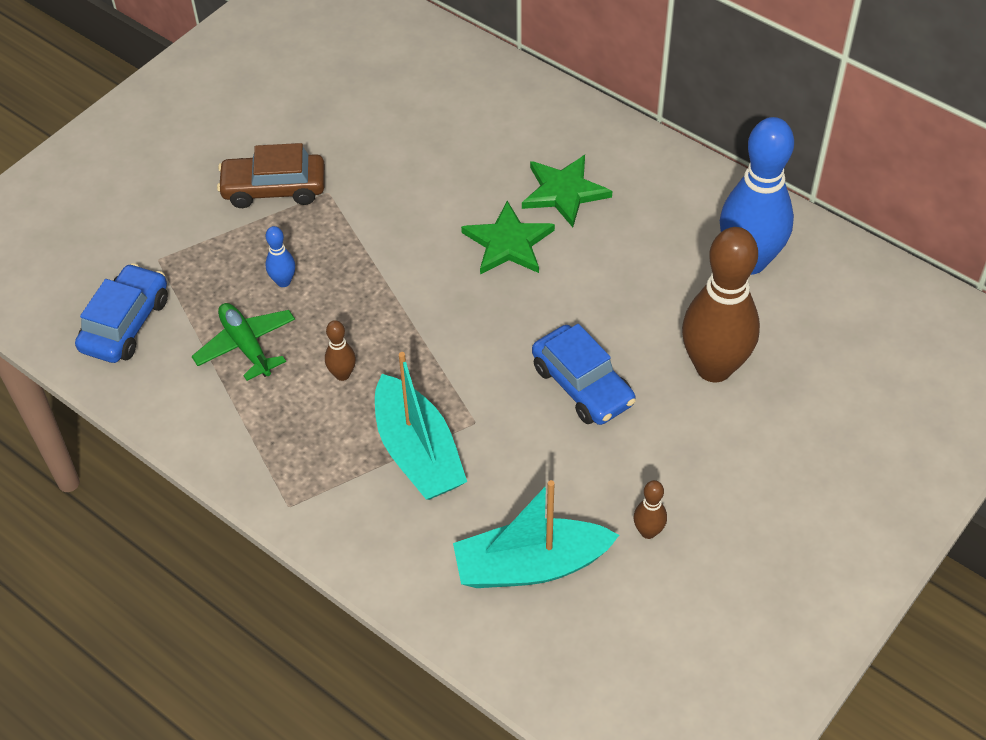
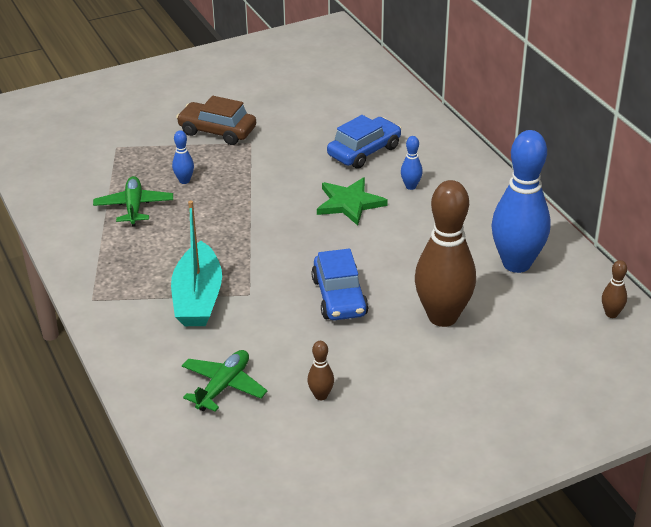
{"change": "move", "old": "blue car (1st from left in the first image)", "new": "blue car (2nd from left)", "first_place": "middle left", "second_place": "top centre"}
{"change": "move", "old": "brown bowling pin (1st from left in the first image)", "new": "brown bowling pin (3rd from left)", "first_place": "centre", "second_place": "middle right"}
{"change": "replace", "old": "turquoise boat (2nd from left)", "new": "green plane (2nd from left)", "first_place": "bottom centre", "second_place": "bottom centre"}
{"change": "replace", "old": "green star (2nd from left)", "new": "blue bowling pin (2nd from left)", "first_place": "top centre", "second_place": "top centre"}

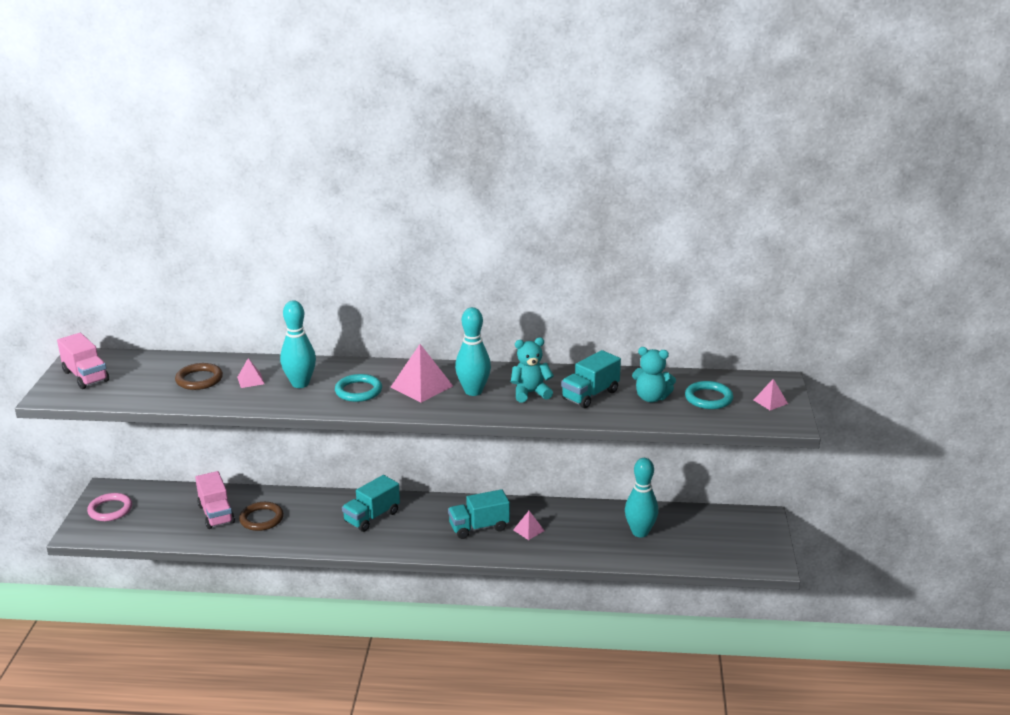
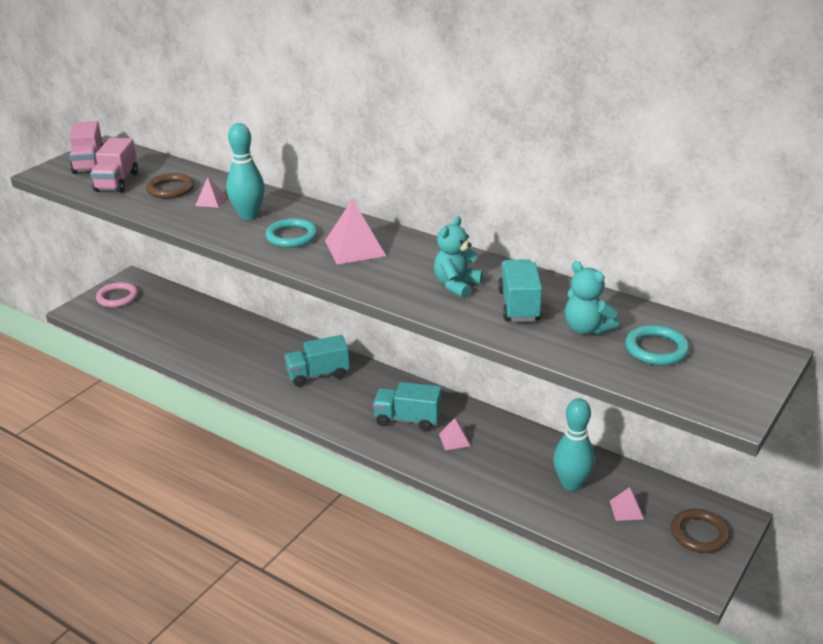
{"change": "move", "old": "pink truck (2nd from left)", "first_place": "bottom left", "second_place": "top left"}
{"change": "move", "old": "brown ring (2nd from left)", "first_place": "bottom left", "second_place": "bottom right"}
{"change": "delete", "old": "turquoise bowling pin (2nd from left)", "first_place": "centre"}
{"change": "rotate", "old": "turquoise teddy bear (1st from left)", "first_place": "centre", "second_place": "centre", "degrees": -75}
{"change": "rotate", "old": "turquoise truck (3rd from left)", "first_place": "centre", "second_place": "centre", "degrees": 105}
{"change": "move", "old": "pink pyramid (4th from left)", "first_place": "middle right", "second_place": "bottom right"}

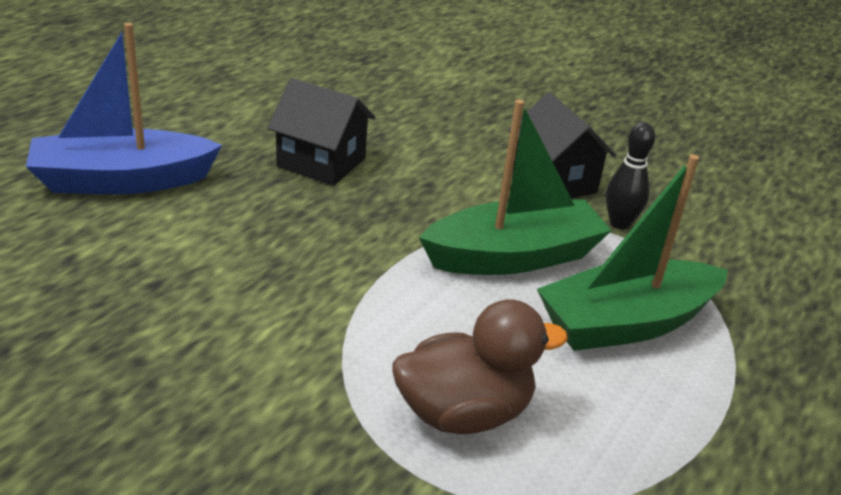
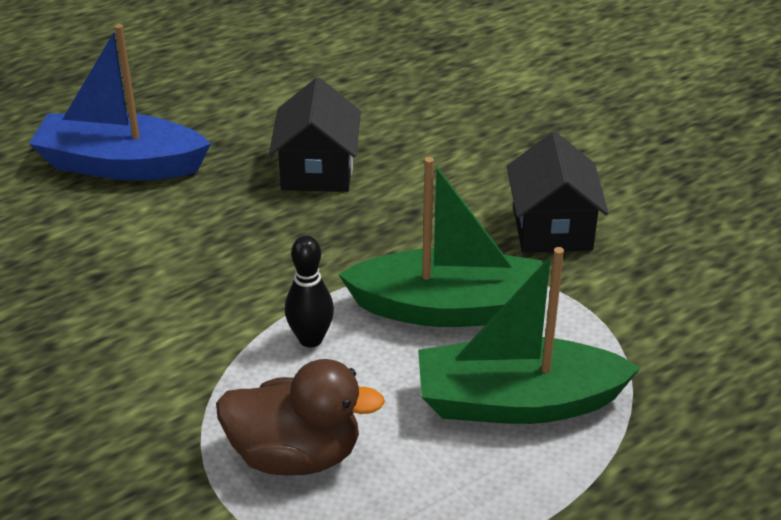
{"change": "rotate", "old": "black house (1st from left)", "first_place": "top centre", "second_place": "top centre", "degrees": 45}
{"change": "move", "old": "black bowling pin", "first_place": "middle right", "second_place": "centre"}

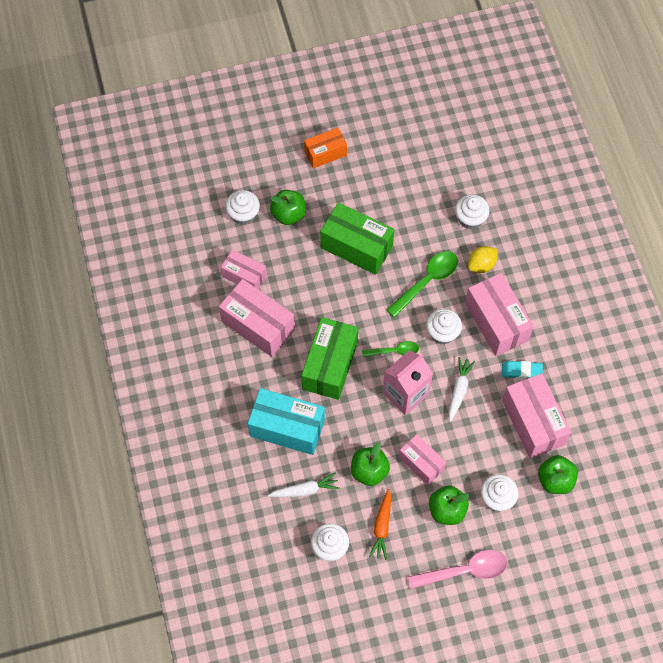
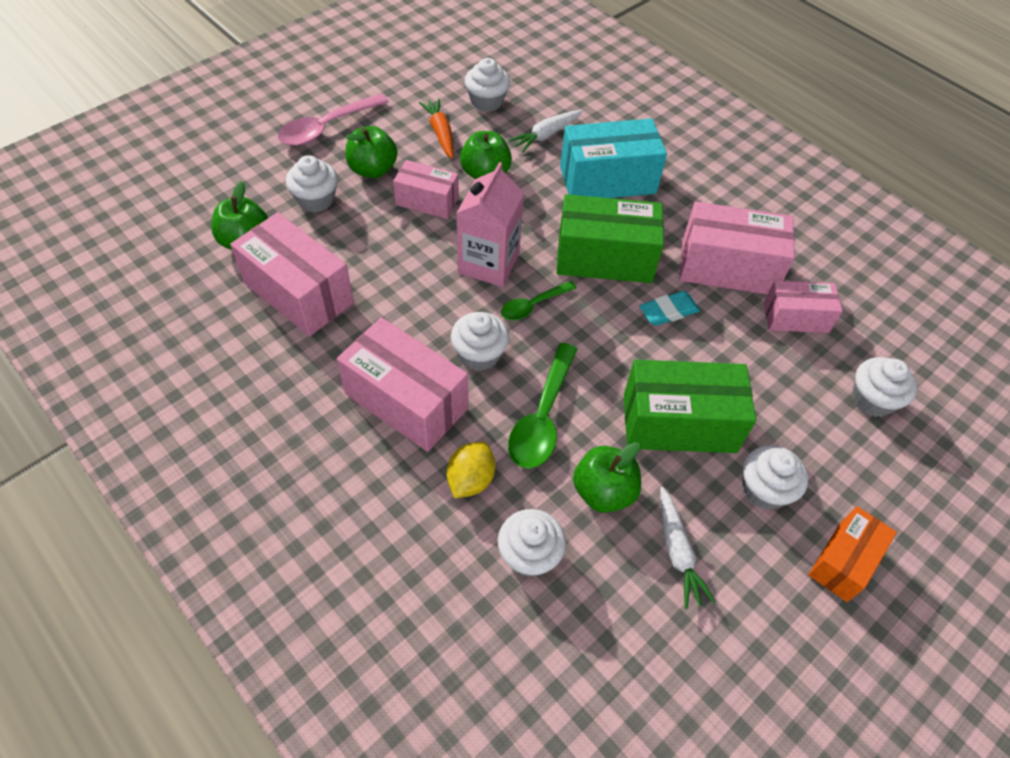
{"change": "move", "old": "green apple (1st from left in the first image)", "new": "green apple (4th from left)", "first_place": "top centre", "second_place": "centre"}
{"change": "rotate", "old": "green box (1st from left)", "first_place": "centre", "second_place": "top centre", "degrees": -75}
{"change": "move", "old": "white carrot (2nd from left)", "first_place": "middle right", "second_place": "bottom right"}
{"change": "move", "old": "turquoise eraser", "first_place": "middle right", "second_place": "centre"}
{"change": "insert", "new": "white cupcake (5th from left)", "second_place": "middle right"}

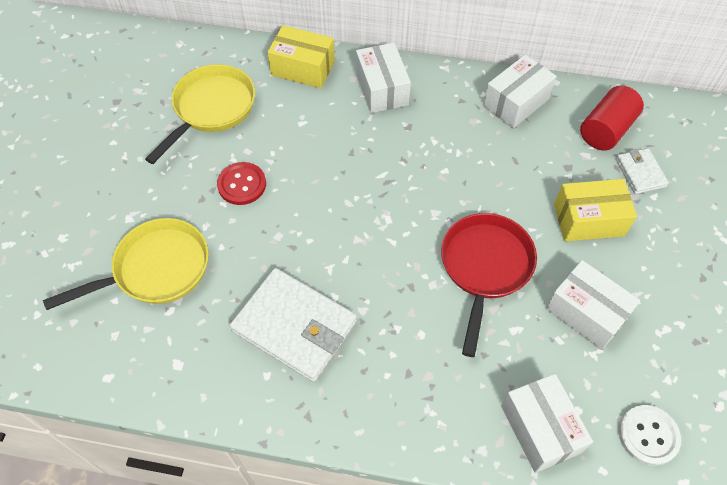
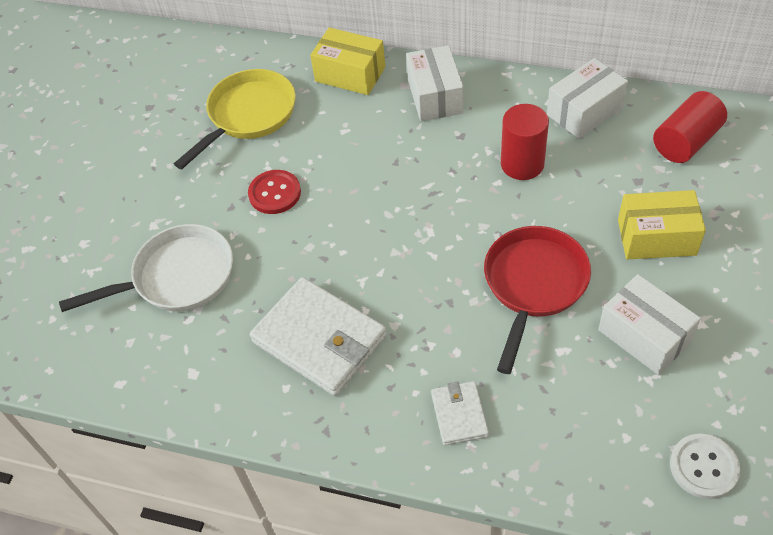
{"change": "recolor", "old": "yellow pan (1st from left)", "new": "white pan", "first_place": "middle left", "second_place": "middle left"}
{"change": "delete", "old": "white box (3rd from left)", "first_place": "bottom right"}
{"change": "move", "old": "white wallet (2nd from left)", "first_place": "middle right", "second_place": "bottom centre"}
{"change": "insert", "new": "red cylinder (1st from left)", "second_place": "top right"}

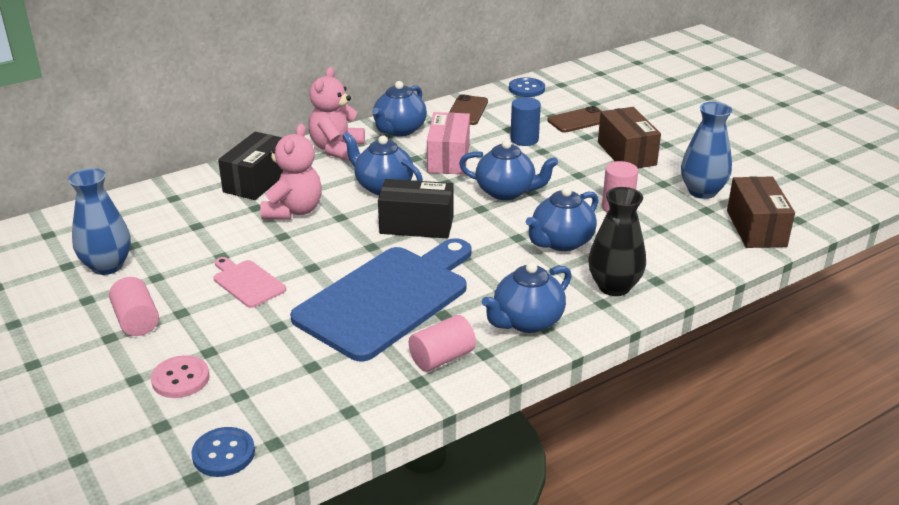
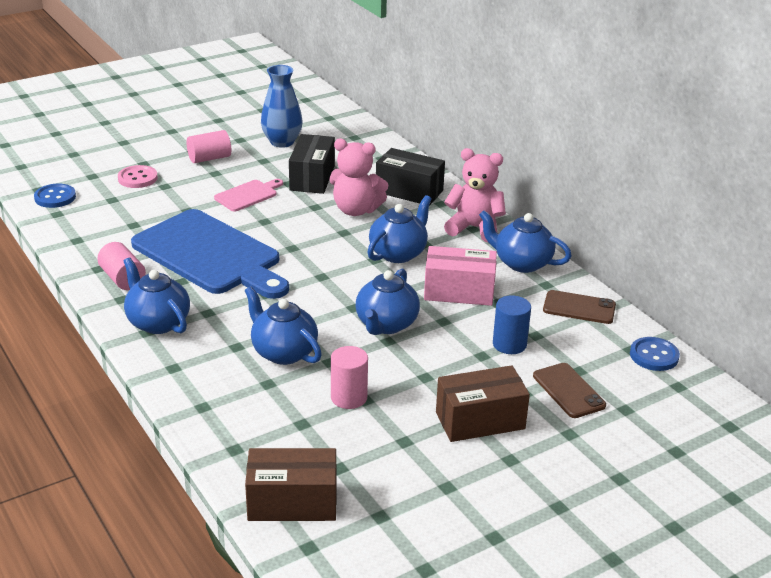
{"change": "move", "old": "black box (2nd from left in the first image)", "new": "black box (1st from left)", "first_place": "centre", "second_place": "top centre"}
{"change": "delete", "old": "black vase", "first_place": "middle right"}
{"change": "delete", "old": "blue vase (2nd from left)", "first_place": "top right"}

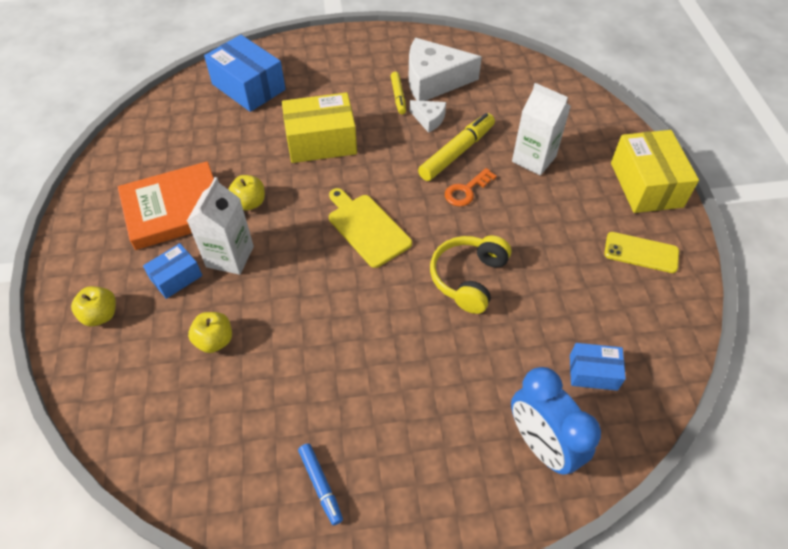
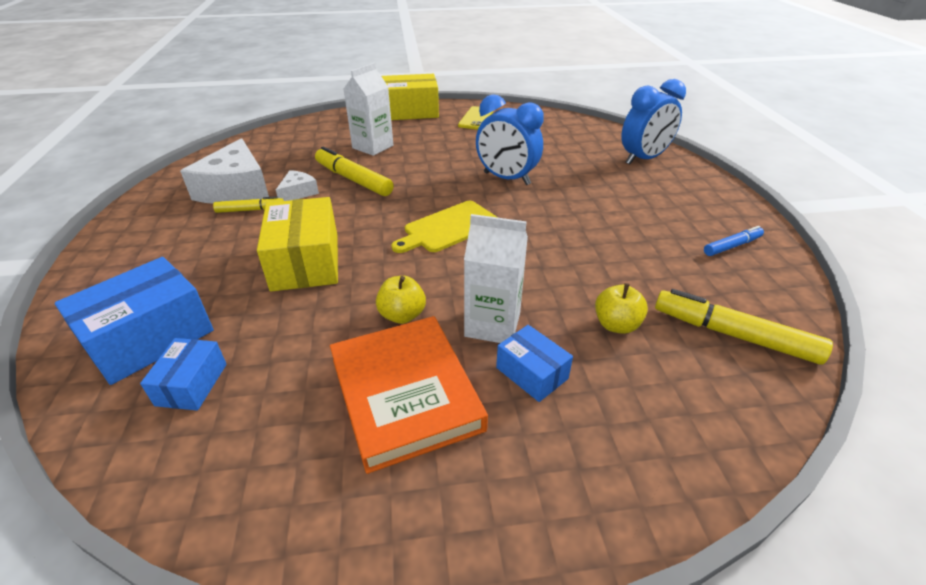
{"change": "delete", "old": "yellow apple (1st from left)", "first_place": "middle left"}
{"change": "replace", "old": "yellow headphones", "new": "blue clock (1st from left)", "first_place": "centre", "second_place": "top centre"}
{"change": "delete", "old": "orange key", "first_place": "centre"}
{"change": "move", "old": "blue box (3rd from left in the first image)", "new": "blue box (2nd from left)", "first_place": "bottom right", "second_place": "middle left"}
{"change": "insert", "new": "yellow marker (3rd from left)", "second_place": "middle right"}

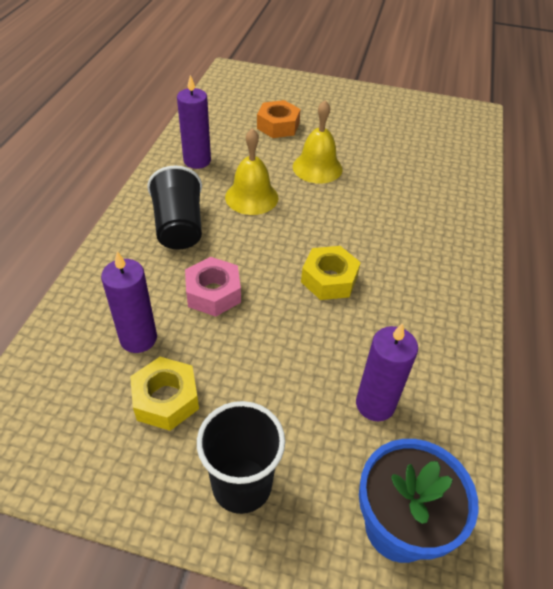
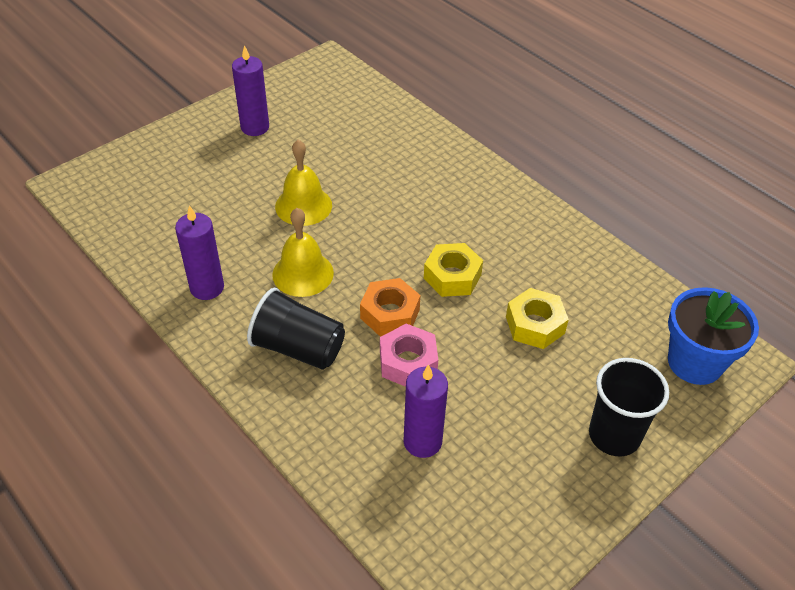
{"change": "move", "old": "yellow nut (1st from left in the first image)", "new": "yellow nut (2nd from left)", "first_place": "bottom left", "second_place": "middle right"}
{"change": "move", "old": "orange nut", "first_place": "top centre", "second_place": "centre"}
{"change": "move", "old": "purple candle (3rd from left in the first image)", "new": "purple candle (2nd from left)", "first_place": "middle right", "second_place": "top left"}

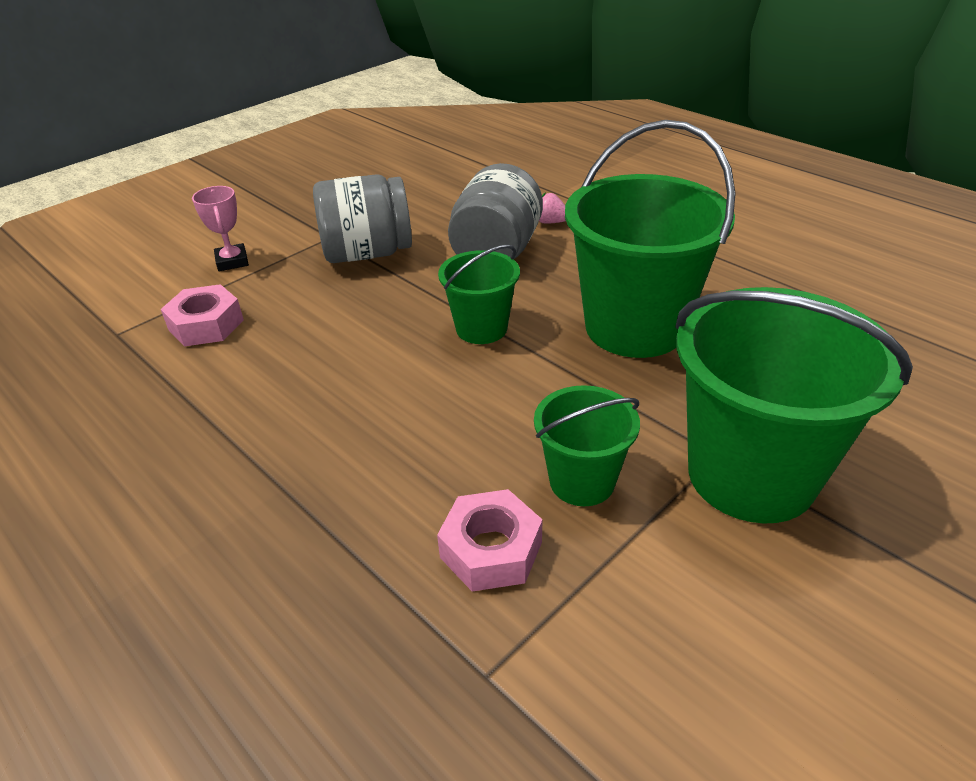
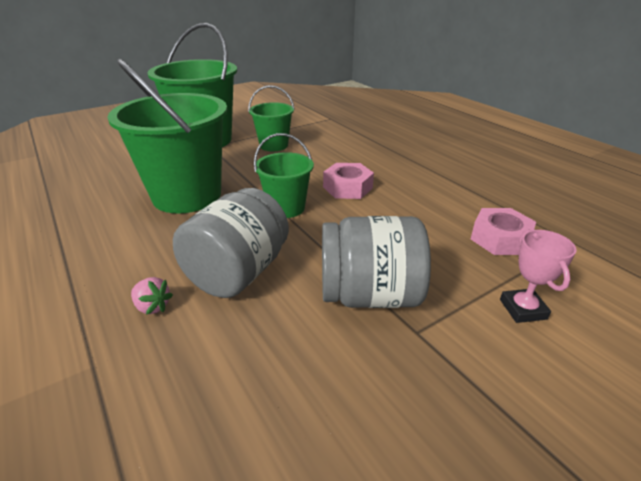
{"change": "move", "old": "pink nut (2nd from left in the first image)", "new": "pink nut (1st from left)", "first_place": "bottom centre", "second_place": "centre"}

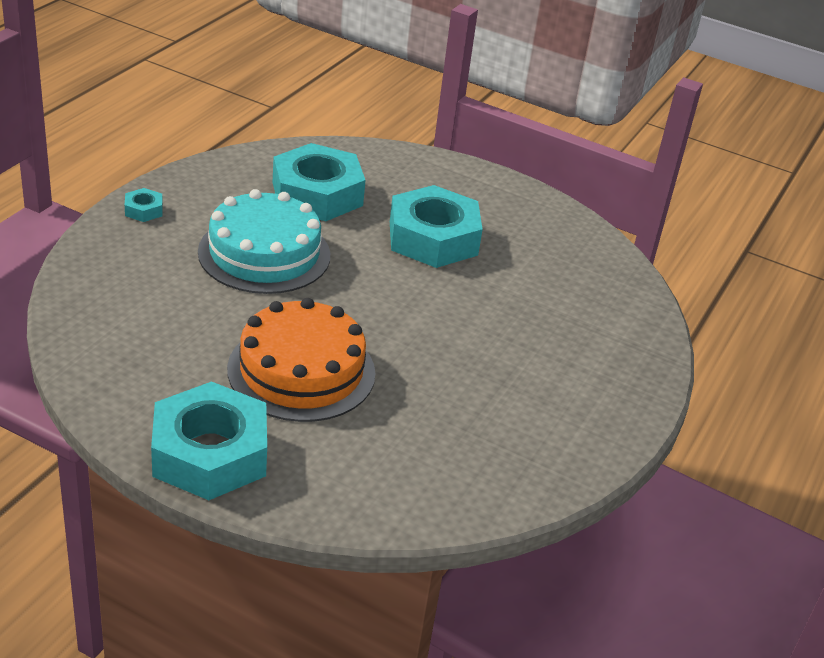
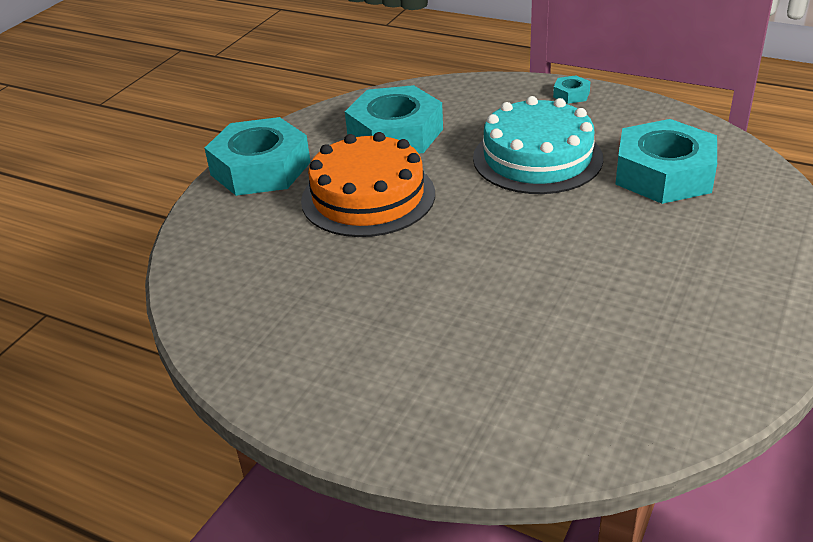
{"change": "move", "old": "turquoise nut (4th from left in the first image)", "new": "turquoise nut (2nd from left)", "first_place": "centre", "second_place": "top centre"}

